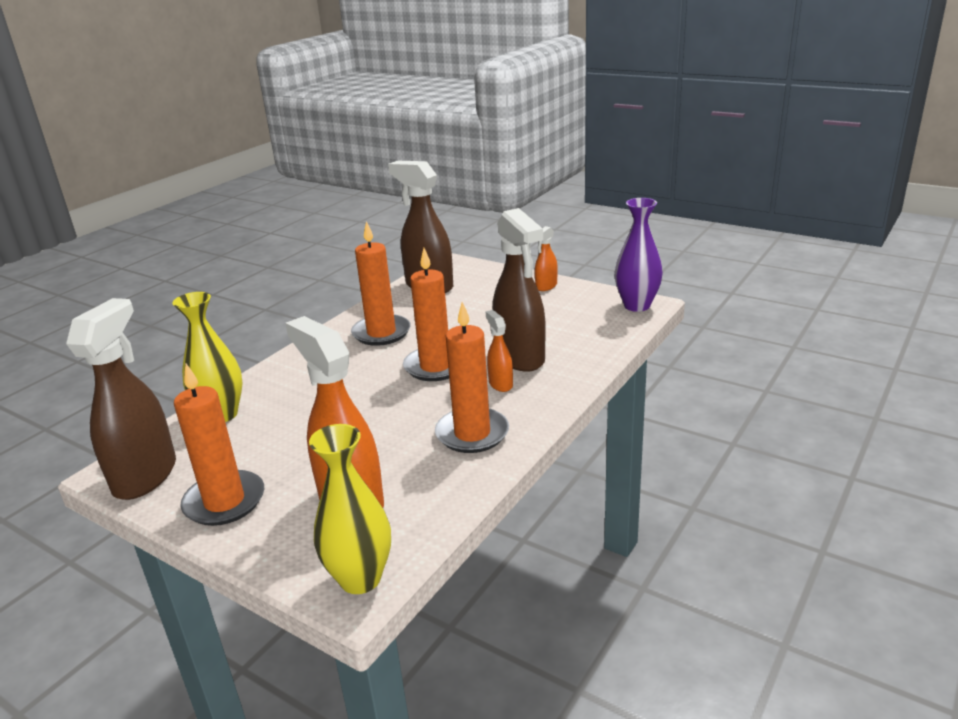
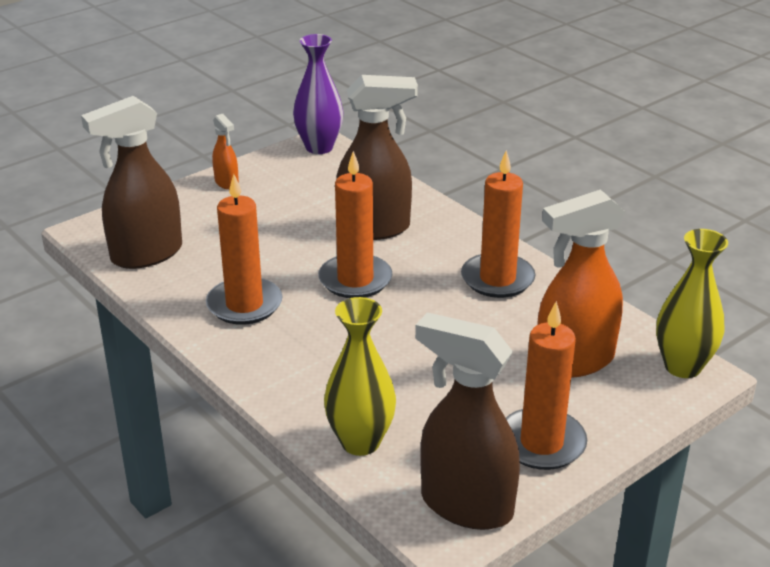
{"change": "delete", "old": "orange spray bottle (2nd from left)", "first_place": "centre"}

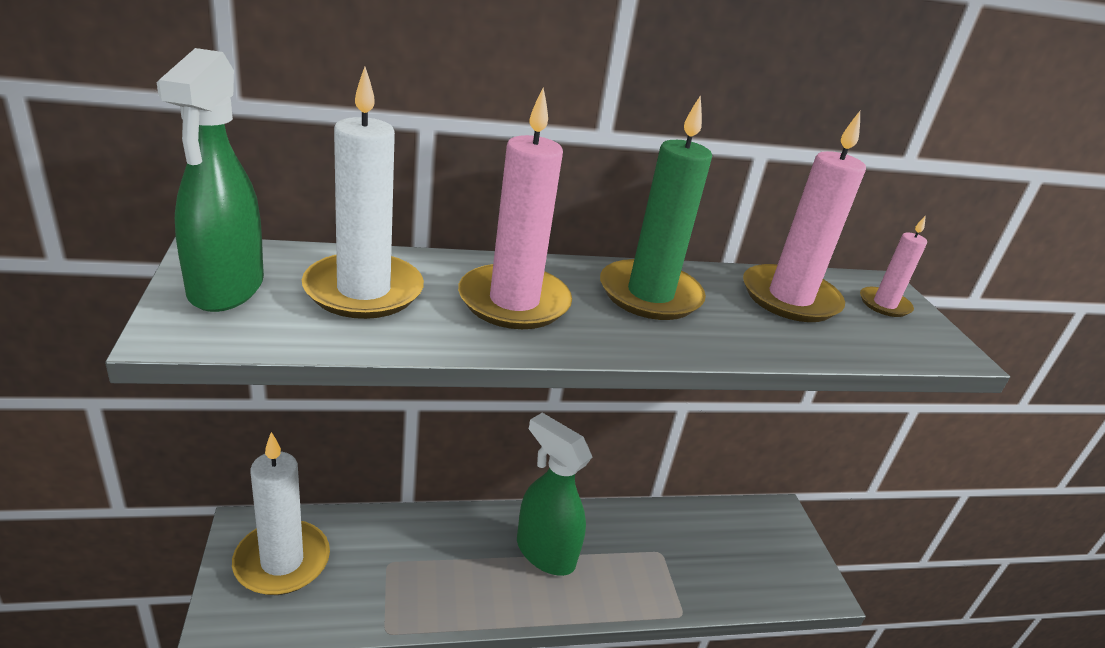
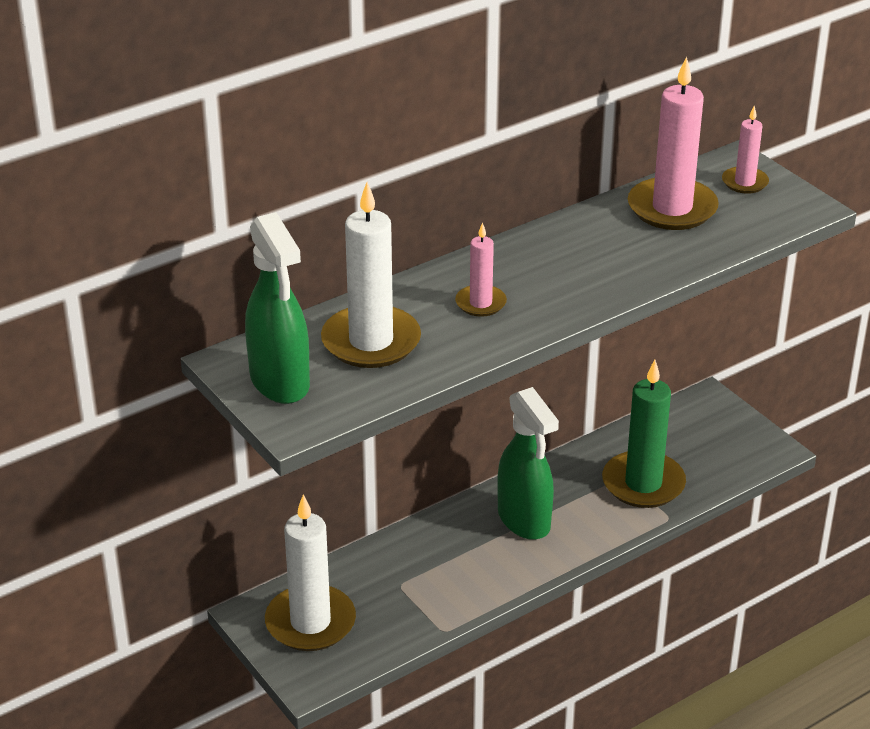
{"change": "resize", "old": "pink candle (1st from left)", "first_place": "top centre", "second_place": "centre", "factor": 0.53}
{"change": "rotate", "old": "green spray bottle (2nd from left)", "first_place": "bottom centre", "second_place": "centre", "degrees": -135}
{"change": "move", "old": "green candle", "first_place": "top centre", "second_place": "middle right"}

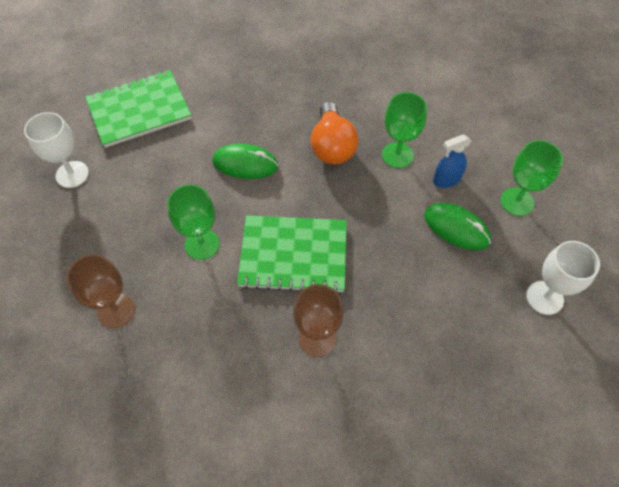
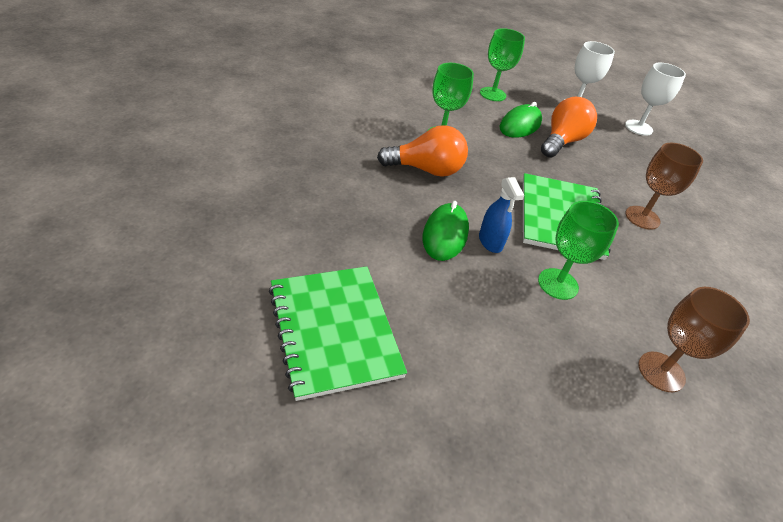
{"change": "move", "old": "white goblet (1st from left in the first image)", "new": "white goblet (2nd from left)", "first_place": "top left", "second_place": "top right"}
{"change": "move", "old": "blue spray bottle", "first_place": "top right", "second_place": "centre"}
{"change": "insert", "new": "orange light bulb (2nd from left)", "second_place": "top right"}

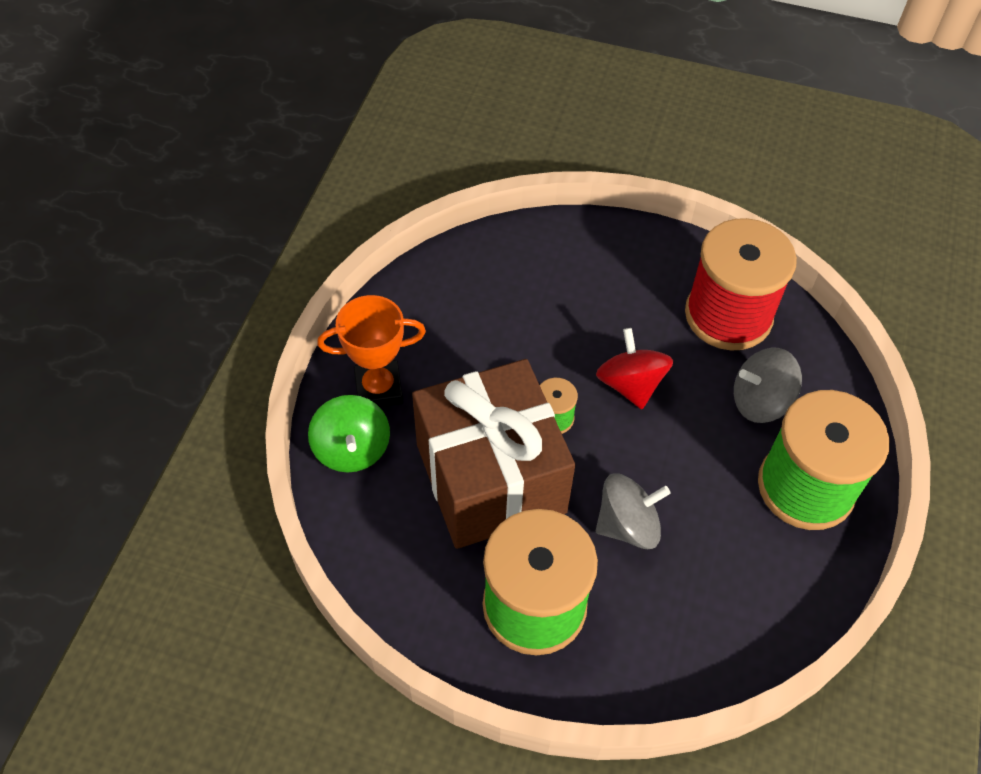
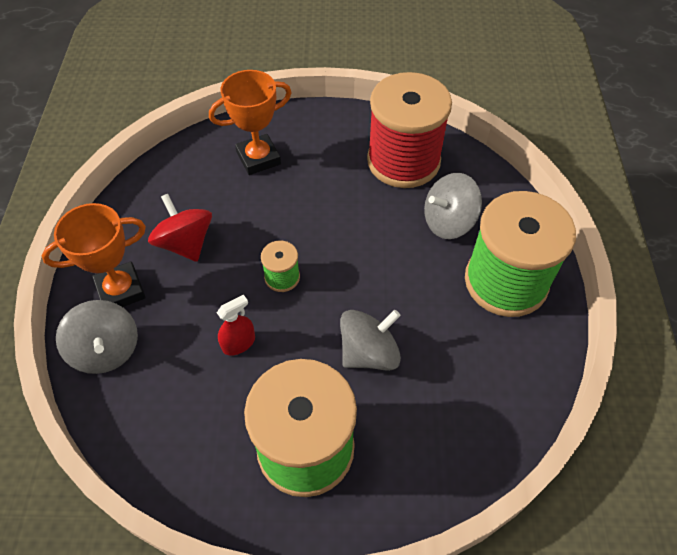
{"change": "recolor", "old": "green spinning top", "new": "grey spinning top (1st from left)", "first_place": "centre", "second_place": "middle left"}
{"change": "replace", "old": "brown gift", "new": "red spray bottle", "first_place": "centre", "second_place": "centre"}
{"change": "move", "old": "red spinning top", "first_place": "centre", "second_place": "middle left"}
{"change": "insert", "new": "orange trophy (2nd from left)", "second_place": "top centre"}

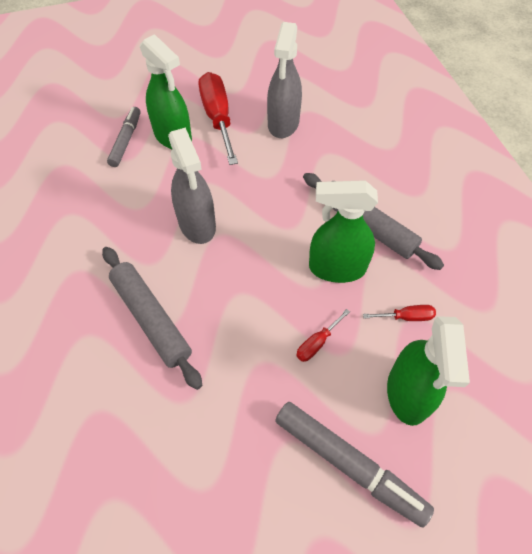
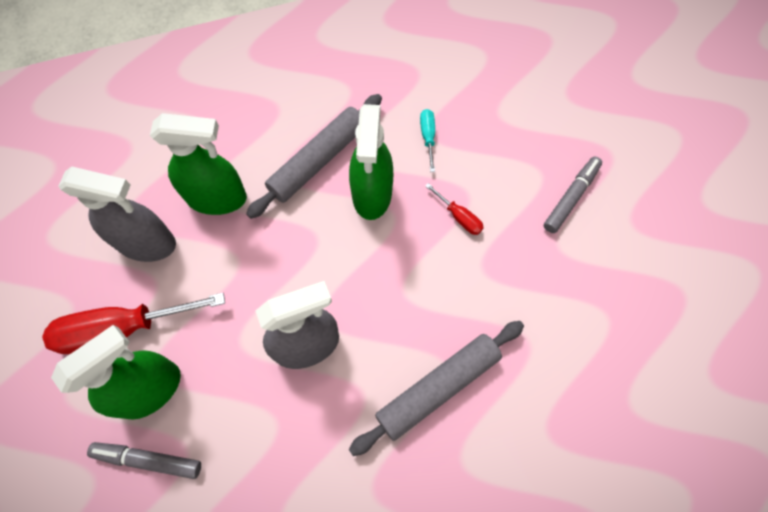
{"change": "resize", "old": "grey marker (2nd from left)", "first_place": "bottom centre", "second_place": "middle right", "factor": 0.65}
{"change": "recolor", "old": "red screwdriver (3rd from left)", "new": "turquoise screwdriver", "first_place": "middle right", "second_place": "top centre"}
{"change": "move", "old": "green spray bottle (3rd from left in the first image)", "new": "green spray bottle (2nd from left)", "first_place": "bottom right", "second_place": "top left"}

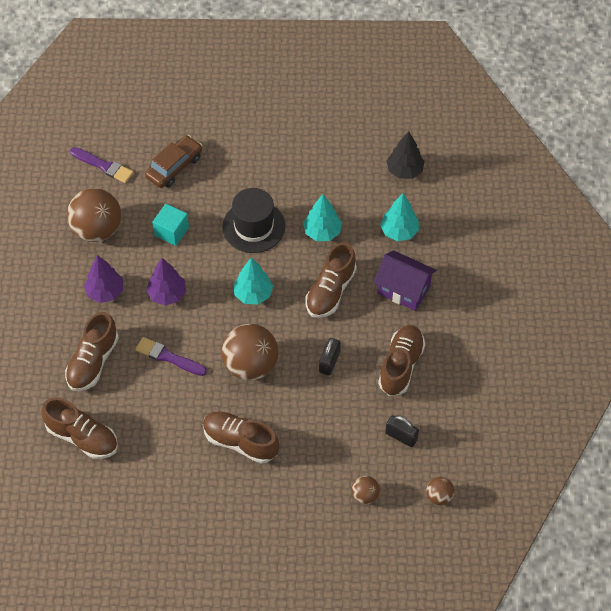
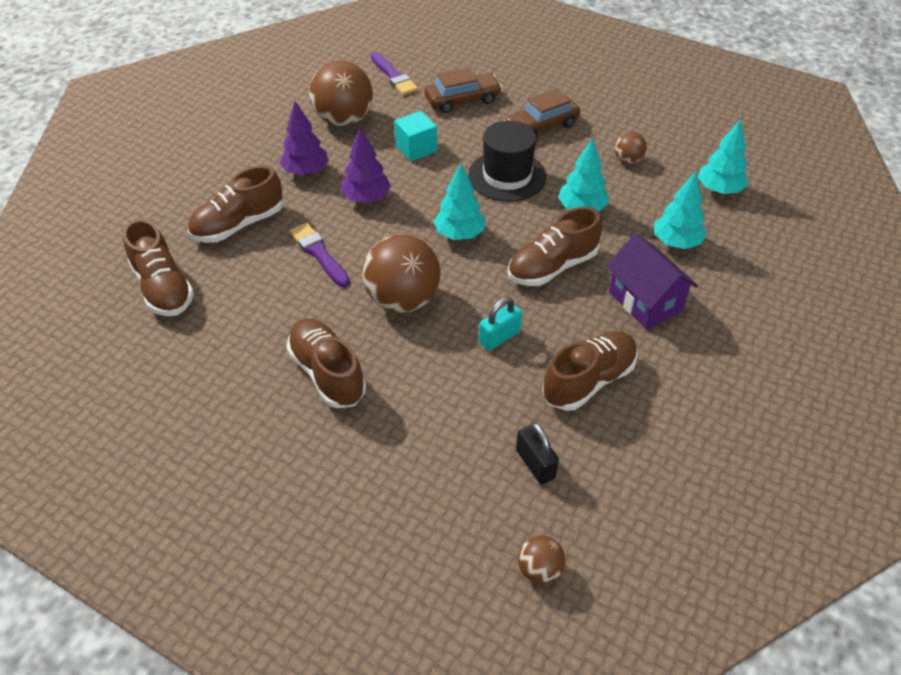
{"change": "recolor", "old": "black padlock (1st from left)", "new": "turquoise padlock", "first_place": "centre", "second_place": "centre"}
{"change": "move", "old": "brown ball (3rd from left in the first image)", "new": "brown ball (4th from left)", "first_place": "bottom centre", "second_place": "top right"}
{"change": "recolor", "old": "black tree", "new": "turquoise tree (4th from left)", "first_place": "top centre", "second_place": "top right"}
{"change": "insert", "new": "brown car (2nd from left)", "second_place": "top centre"}

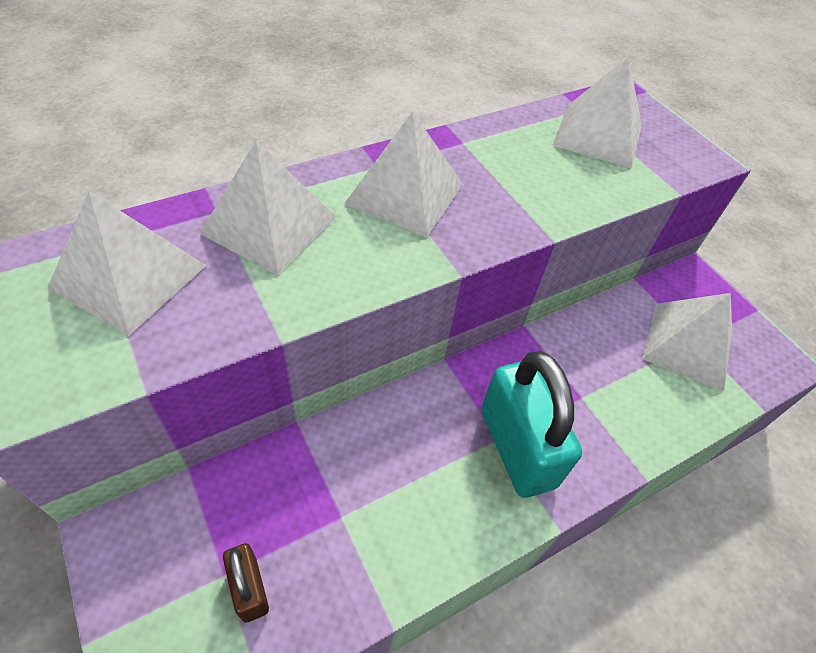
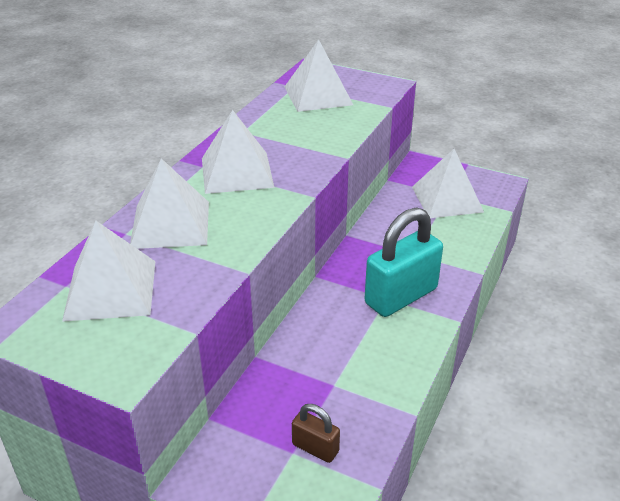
{"change": "rotate", "old": "turquoise padlock", "first_place": "centre", "second_place": "centre", "degrees": -75}

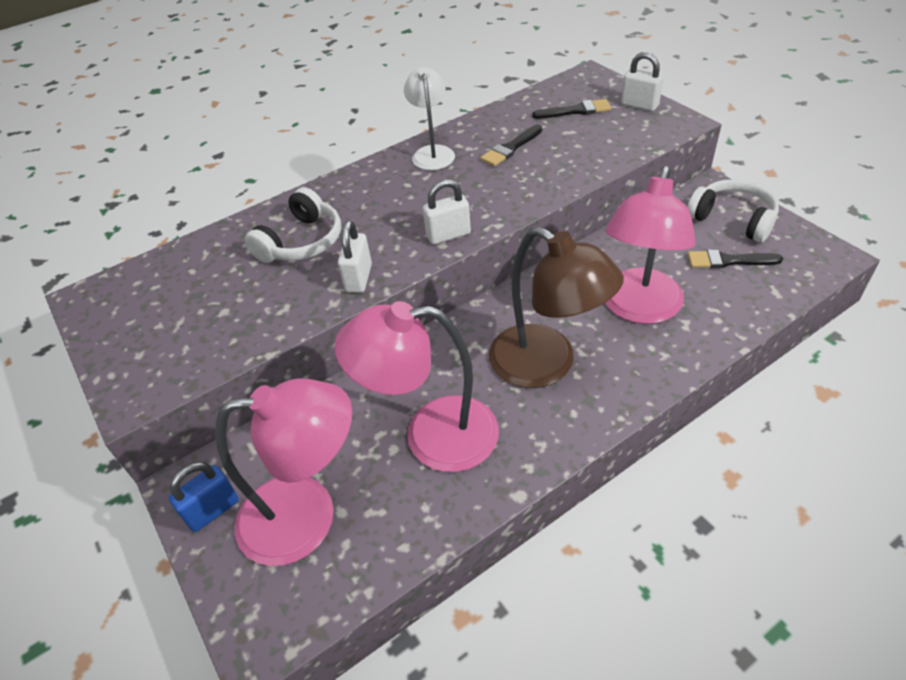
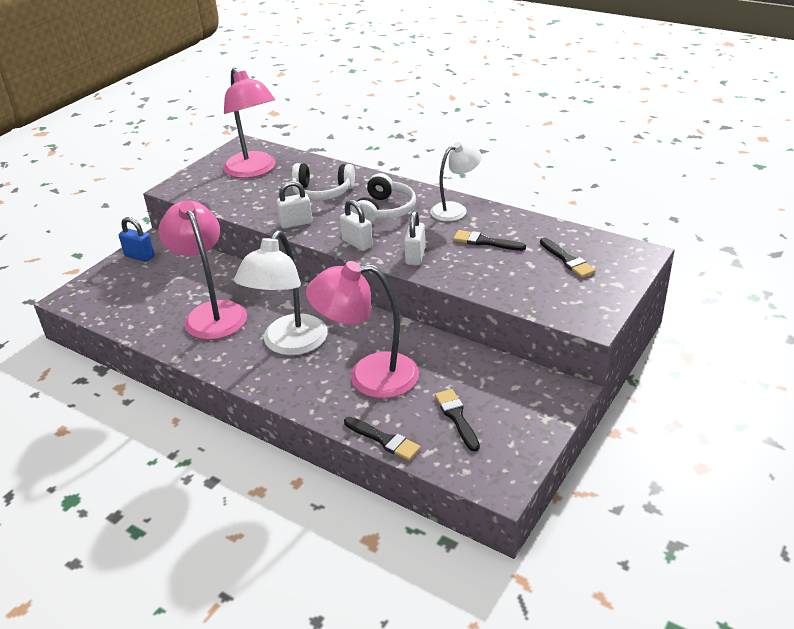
{"change": "move", "old": "pink lamp (1st from left in the first image)", "new": "pink lamp (2nd from left)", "first_place": "bottom left", "second_place": "top left"}
{"change": "recolor", "old": "brown lamp", "new": "white lamp (1st from left)", "first_place": "centre", "second_place": "centre"}
{"change": "move", "old": "white padlock (3rd from left)", "first_place": "top right", "second_place": "centre"}
{"change": "move", "old": "white headphones (2nd from left)", "first_place": "top right", "second_place": "top centre"}
{"change": "insert", "new": "black brush (1st from left)", "second_place": "bottom centre"}

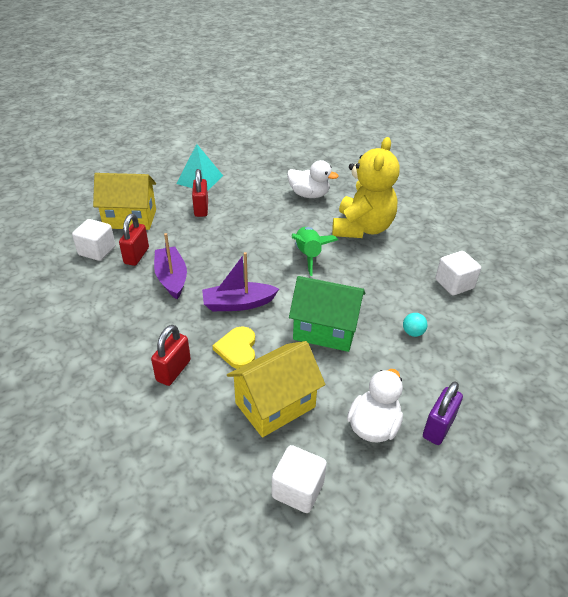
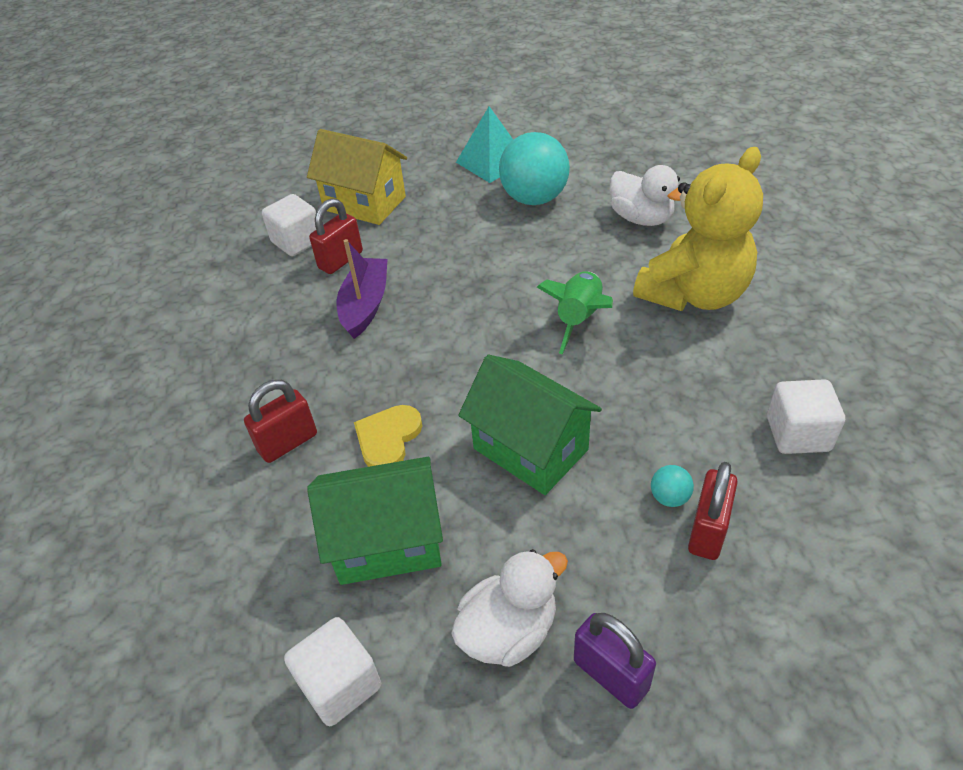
{"change": "move", "old": "red padlock (3rd from left)", "first_place": "top centre", "second_place": "middle right"}
{"change": "delete", "old": "purple boat (2nd from left)", "first_place": "centre"}
{"change": "recolor", "old": "yellow house (2nd from left)", "new": "green house (1st from left)", "first_place": "centre", "second_place": "bottom centre"}
{"change": "rotate", "old": "purple padlock", "first_place": "bottom right", "second_place": "bottom centre", "degrees": 75}
{"change": "insert", "new": "turquoise ball (1st from left)", "second_place": "top centre"}

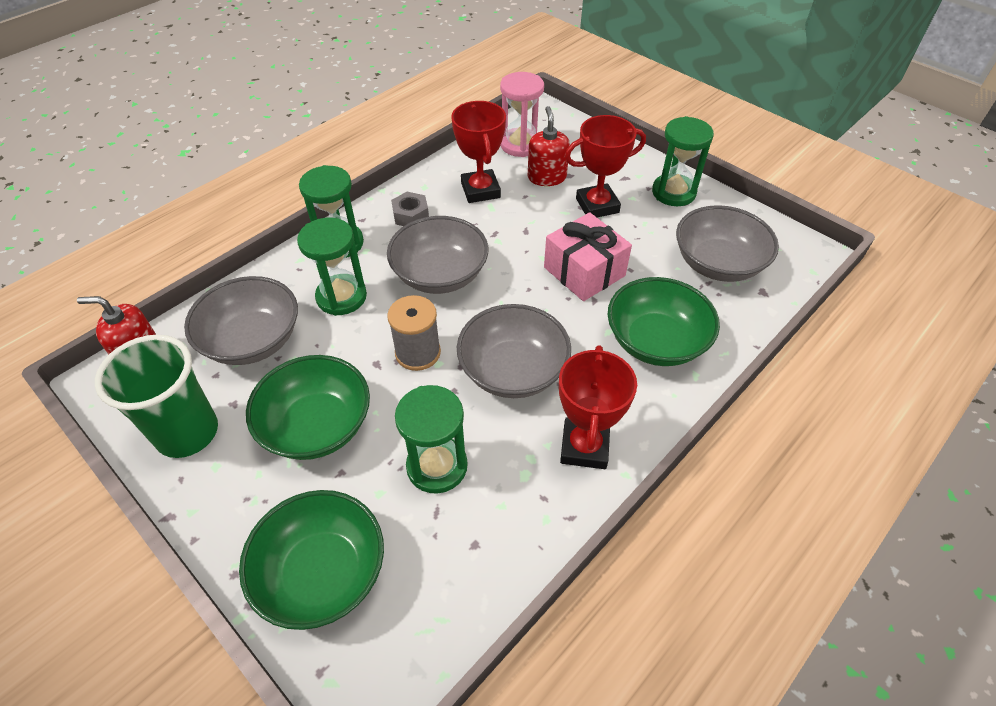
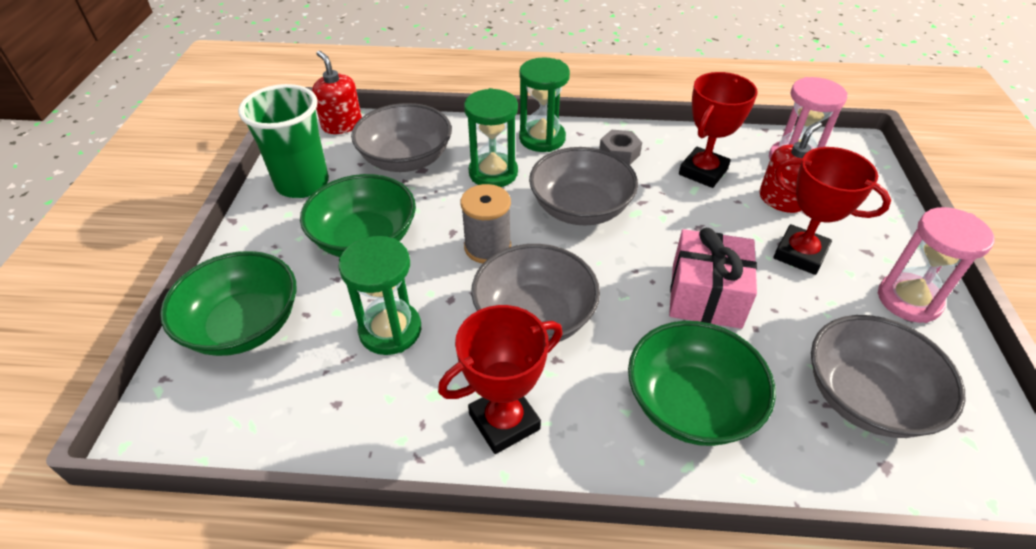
{"change": "recolor", "old": "green hourglass (4th from left)", "new": "pink hourglass (2nd from left)", "first_place": "top right", "second_place": "middle right"}

